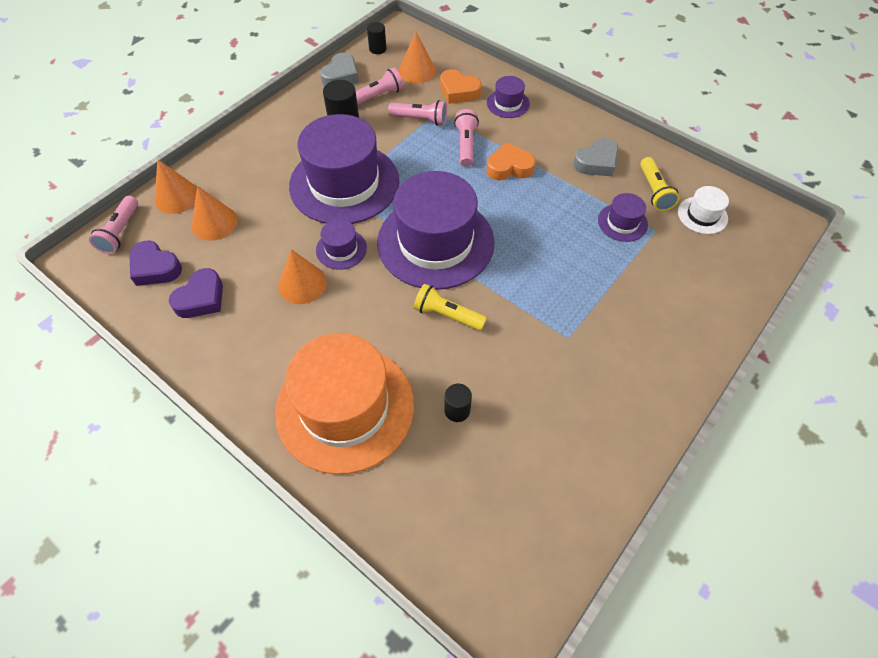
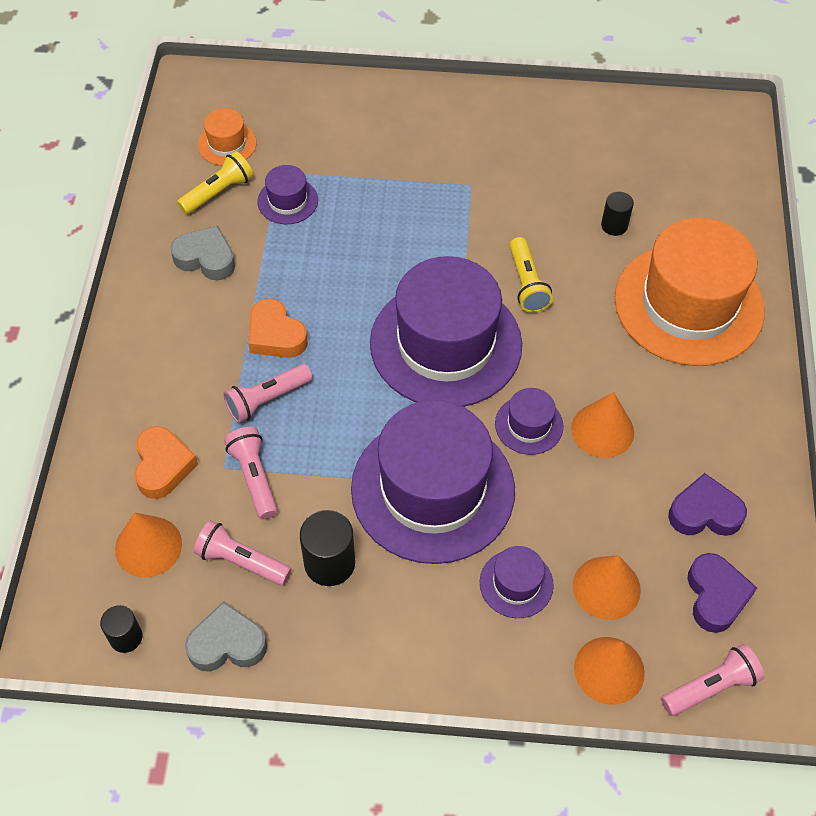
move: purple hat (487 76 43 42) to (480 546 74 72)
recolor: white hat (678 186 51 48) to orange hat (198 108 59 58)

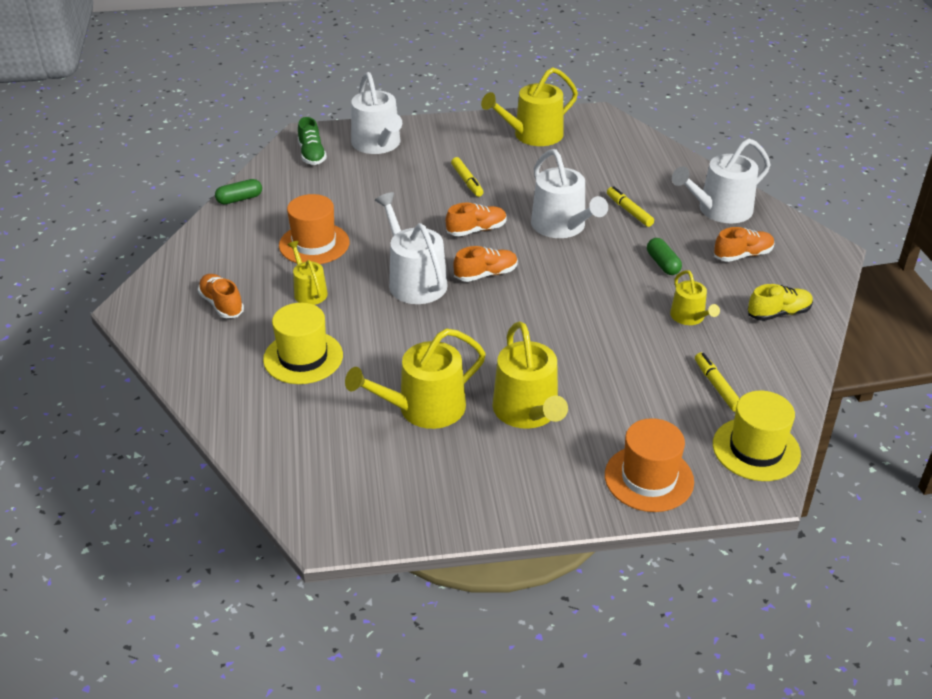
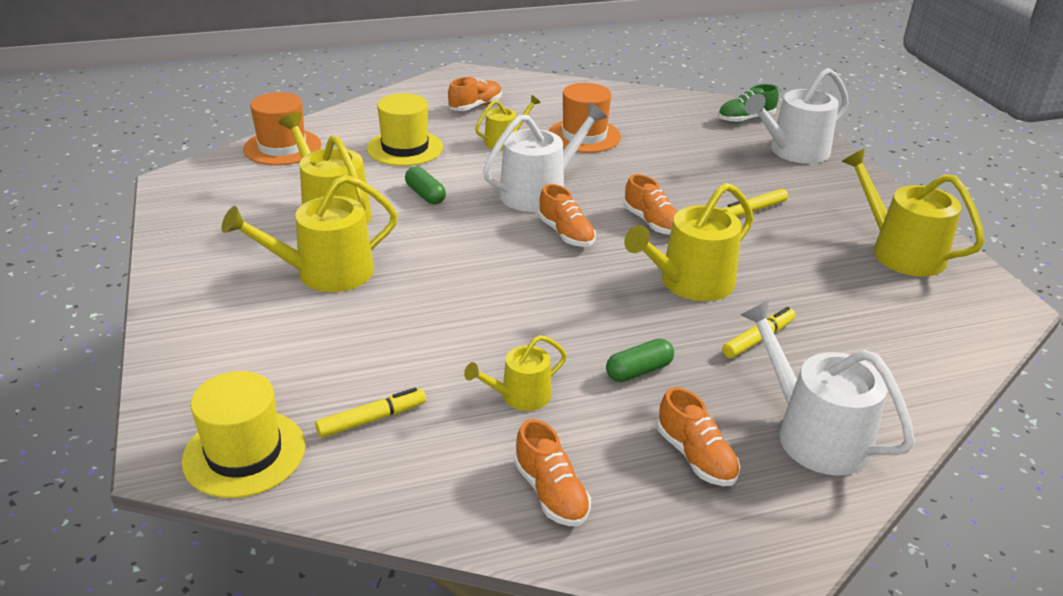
move: green capsule (215 179 47 25) to (405 166 41 38); orange hat (605 418 89 94) to (243 92 78 73)
recolor: white watering can (531 149 77 89) to yellow watering can (624 183 130 118); yellow shoe (748 284 65 37) to orange shoe (514 419 77 107)

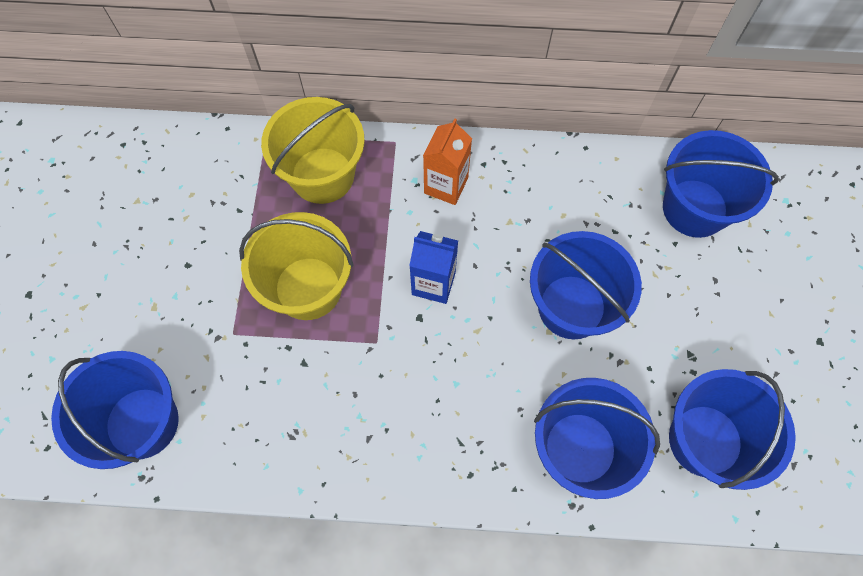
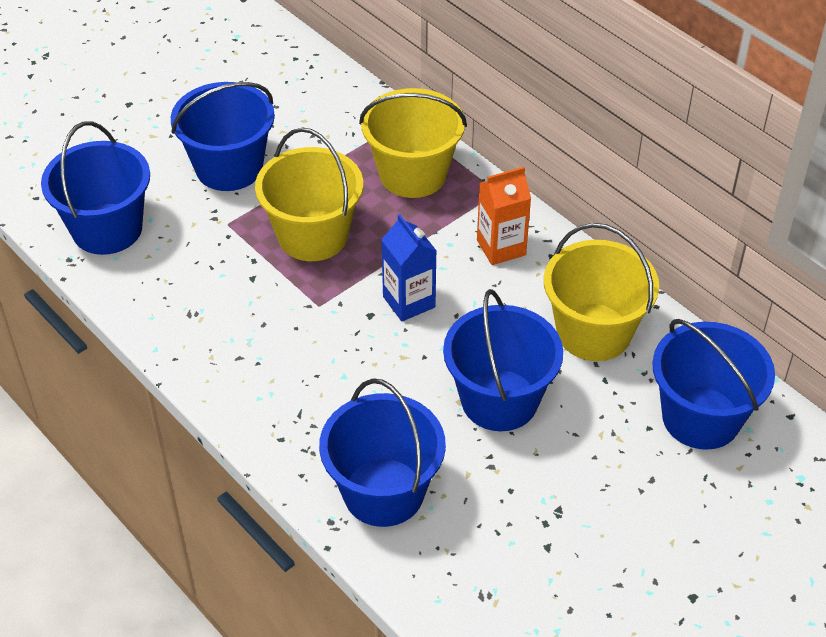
insert: yellow bucket (544 223 115 138)
move: blue bucket (669 369 127 121) to (171 82 104 109)

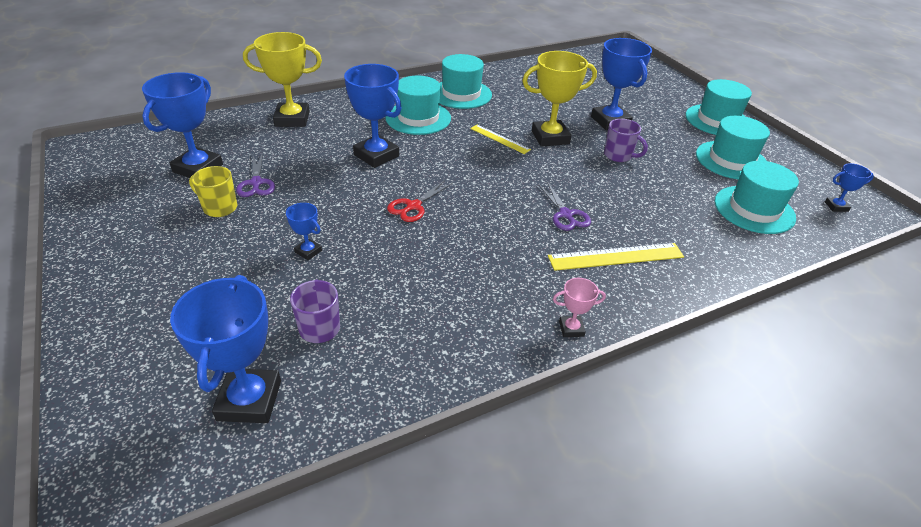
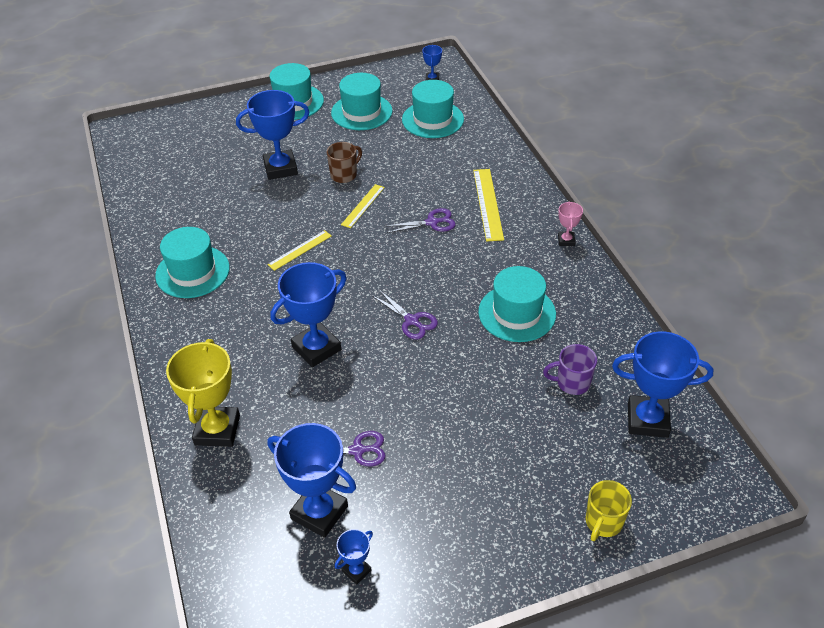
delete: yellow trophy (522 51 75 96)
insert: yellow ruler (341 184 44 44)
move: yellow mug (189 166 48 51) to (586 480 46 61); blue trophy (286 203 36 57) to (335 529 38 56); turquoise hat (385 75 66 60) to (478 266 78 76)
recolor: red scissors (387 180 66 42) to purple scissors (372 290 66 49); purple mug (604 119 44 43) to brown mug (327 142 35 41)

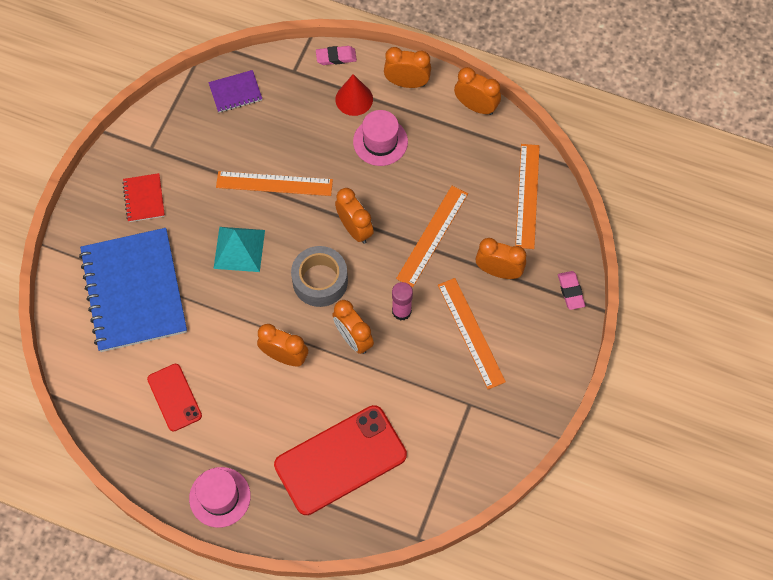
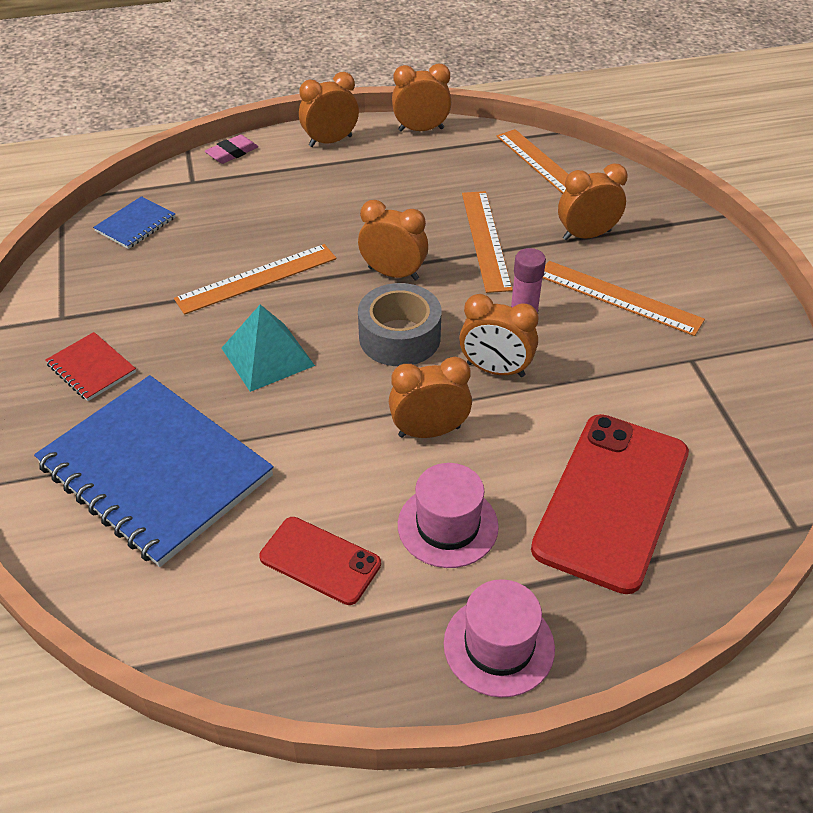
delete: red cone (335 74 38 42); pink eraser (558 271 27 39)
move: pink hat (353 110 55 56) to (398 463 101 105)
recolor: purple notebook (208 70 54 43) to blue notebook (93 196 82 53)

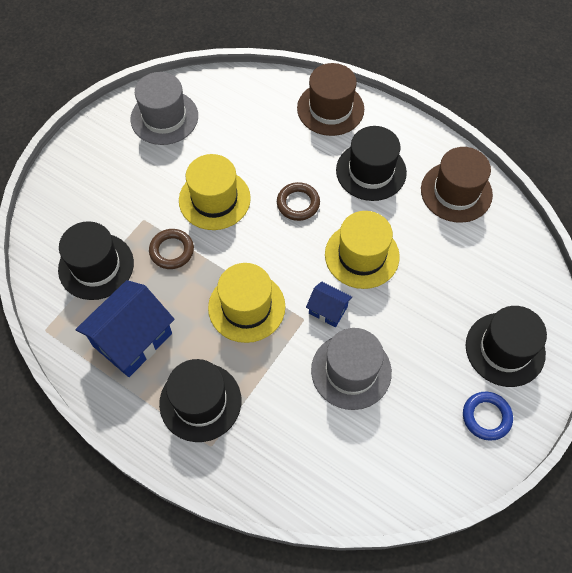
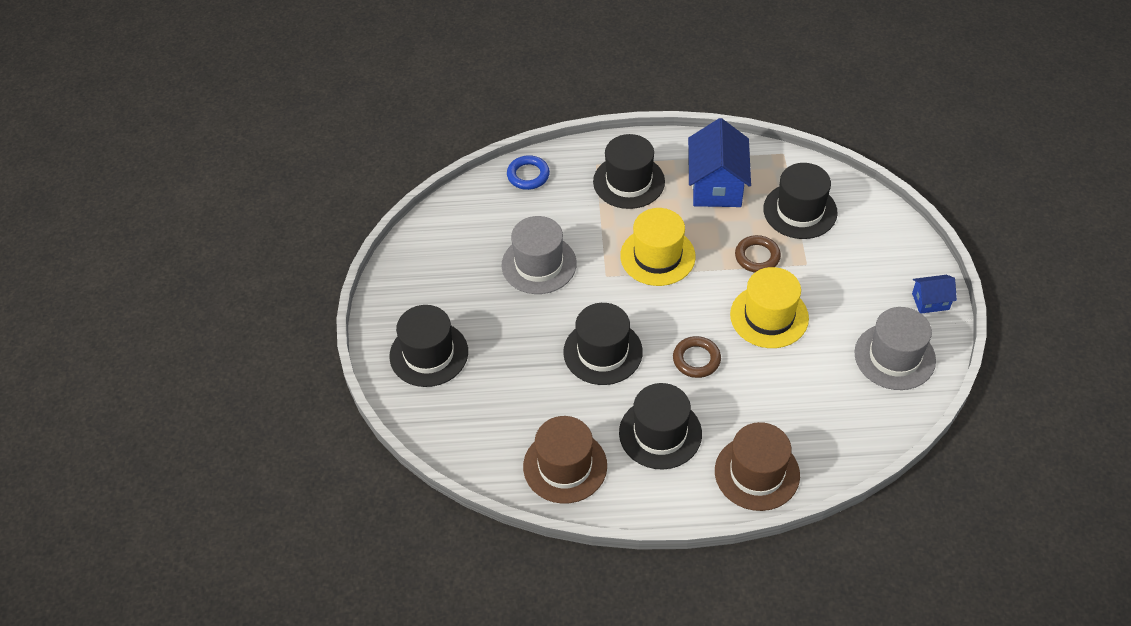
move: blue house (306 282 46 45) to (912 275 45 39); blue ring (463 392 50 49) to (507 155 43 35)
recolor: yellow hat (325 211 75 78) to black hat (563 303 80 82)

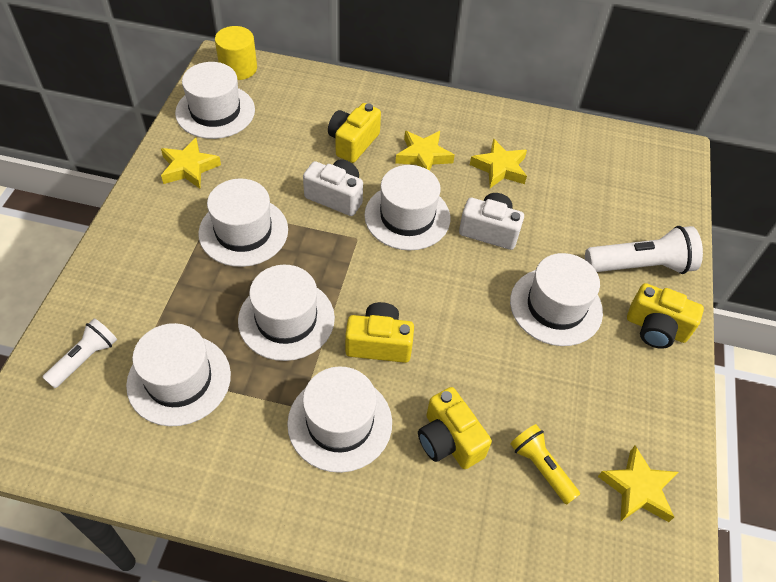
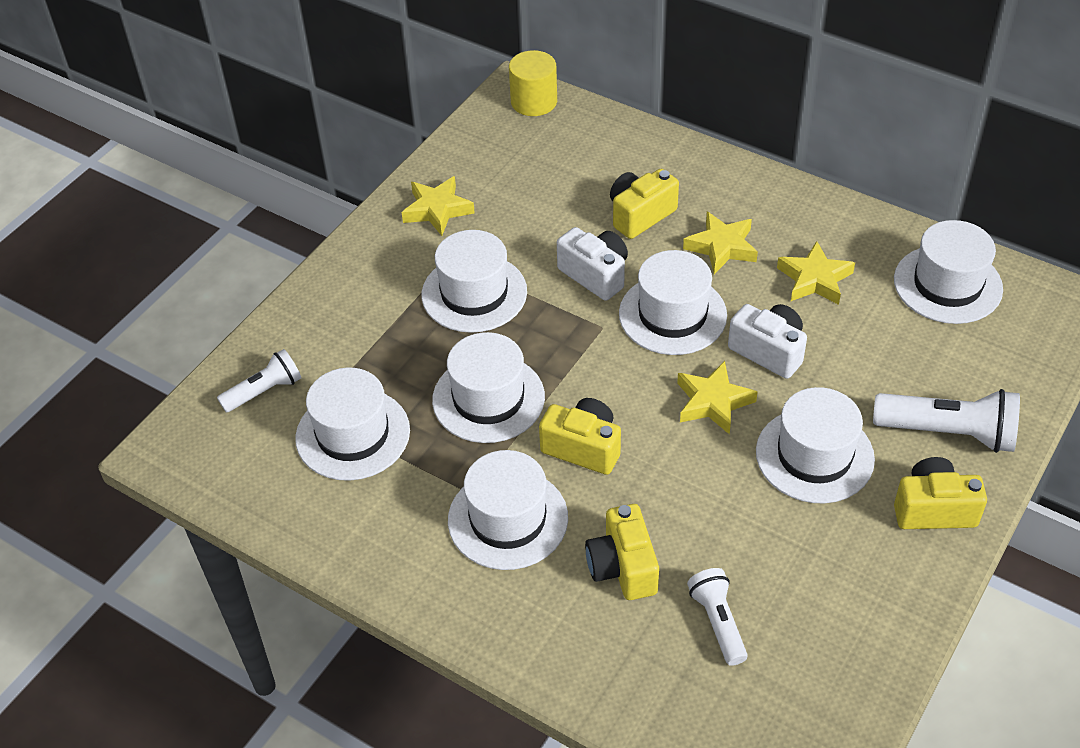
move: white hat (175 62 80 77) to (894 220 109 104); yellow star (598 446 80 76) to (677 361 81 74)
recolor: yellow flashlight (510 424 70 81) to white flashlight (687 568 61 98)
rotate: yellow camera (627 283 77 66) = (894 457 93 72) 135 degrees clockwise

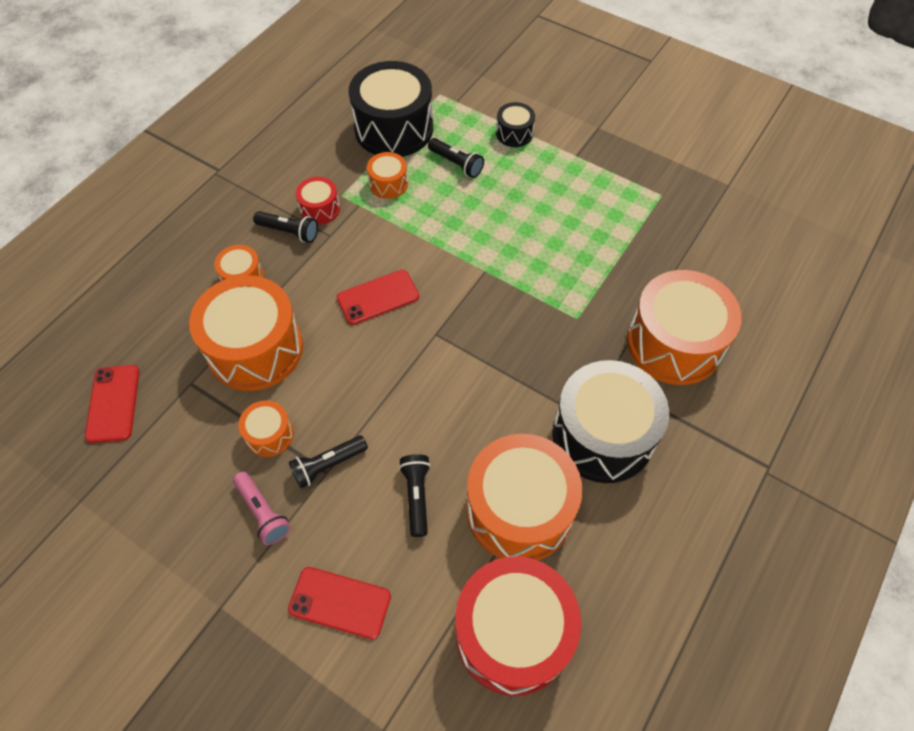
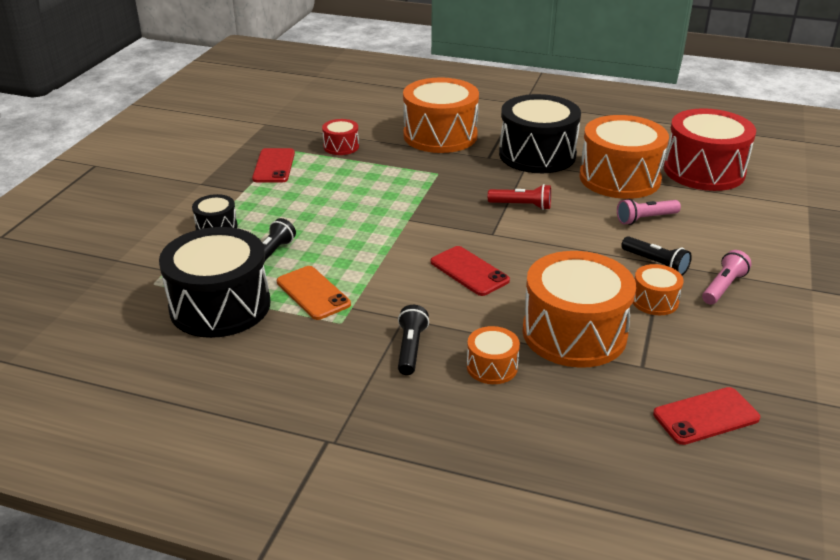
insert: red flashlight (488 184 63 26)
move: red phone (288 567 103 72) to (252 148 43 35); red drum (296 177 44 48) to (322 119 37 36)
replace: orange drum (367 152 41 47) to orange phone (277 266 74 54)
recolor: black flashlight (399 454 32 83) to pink flashlight (617 199 64 26)

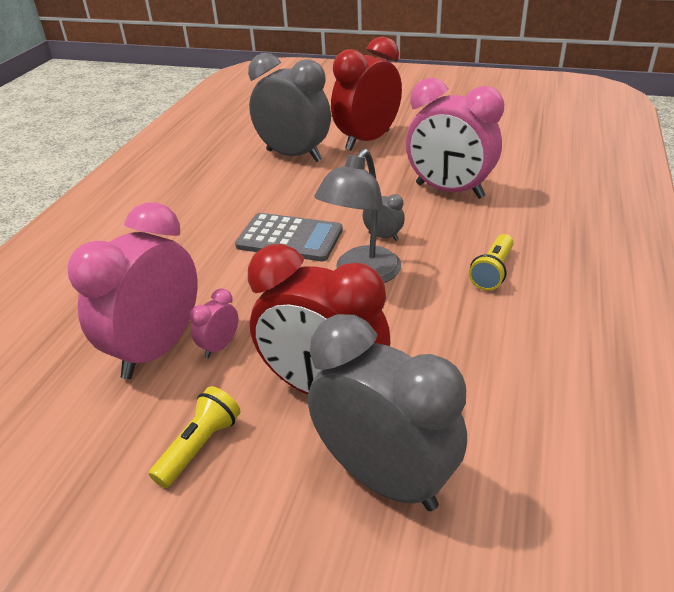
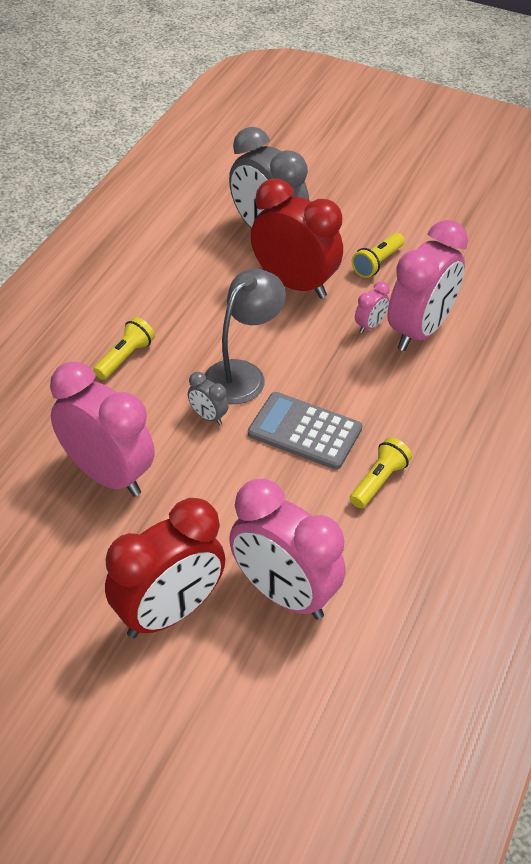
insert: yellow flashlight (350 437 62 71)
recolor: grey clock (248 53 83 109) to pink clock (229 479 117 141)

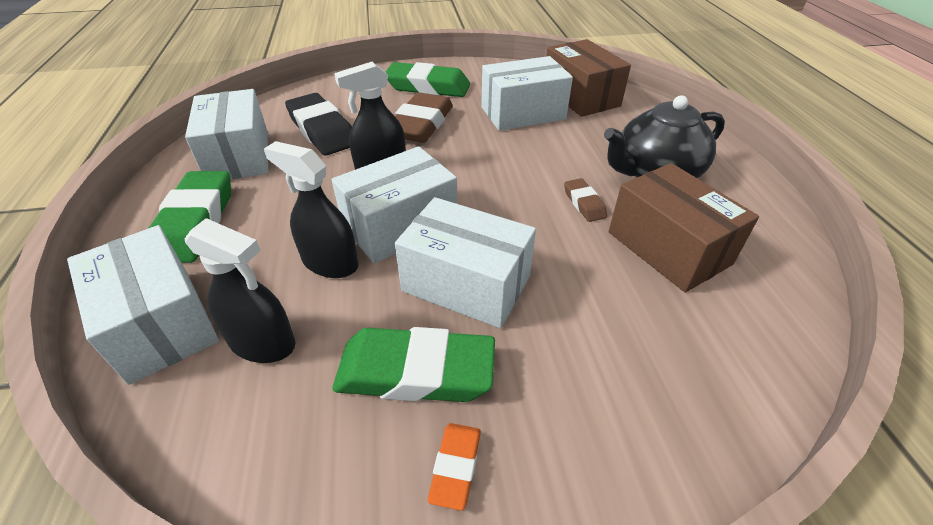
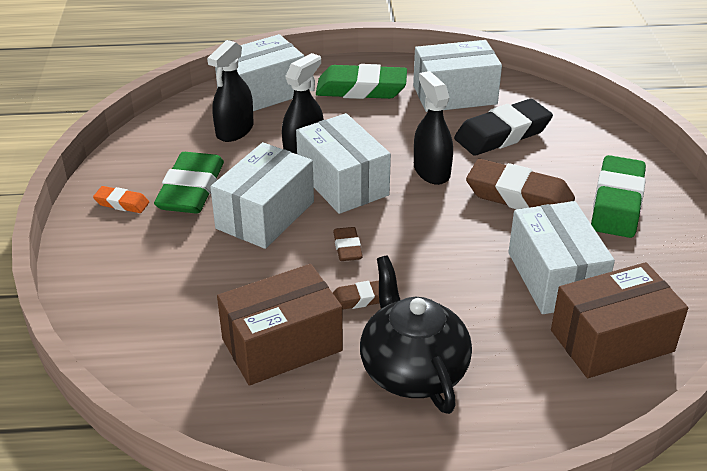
insert: brown eraser (333 227 30 34)

